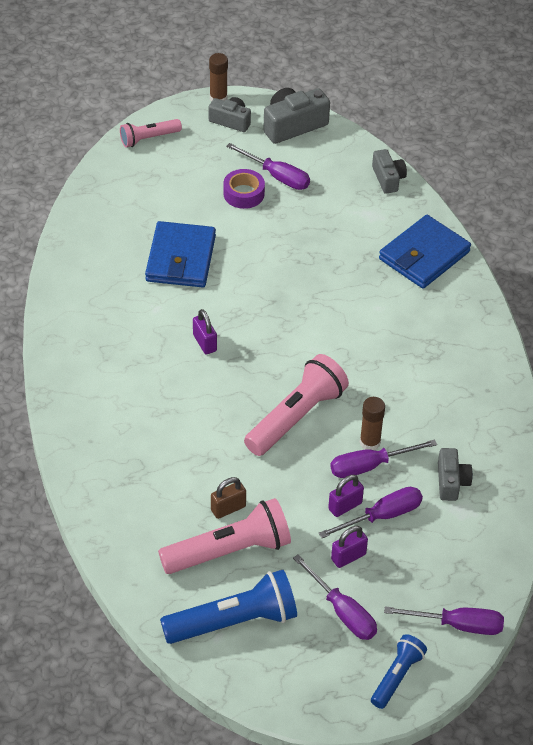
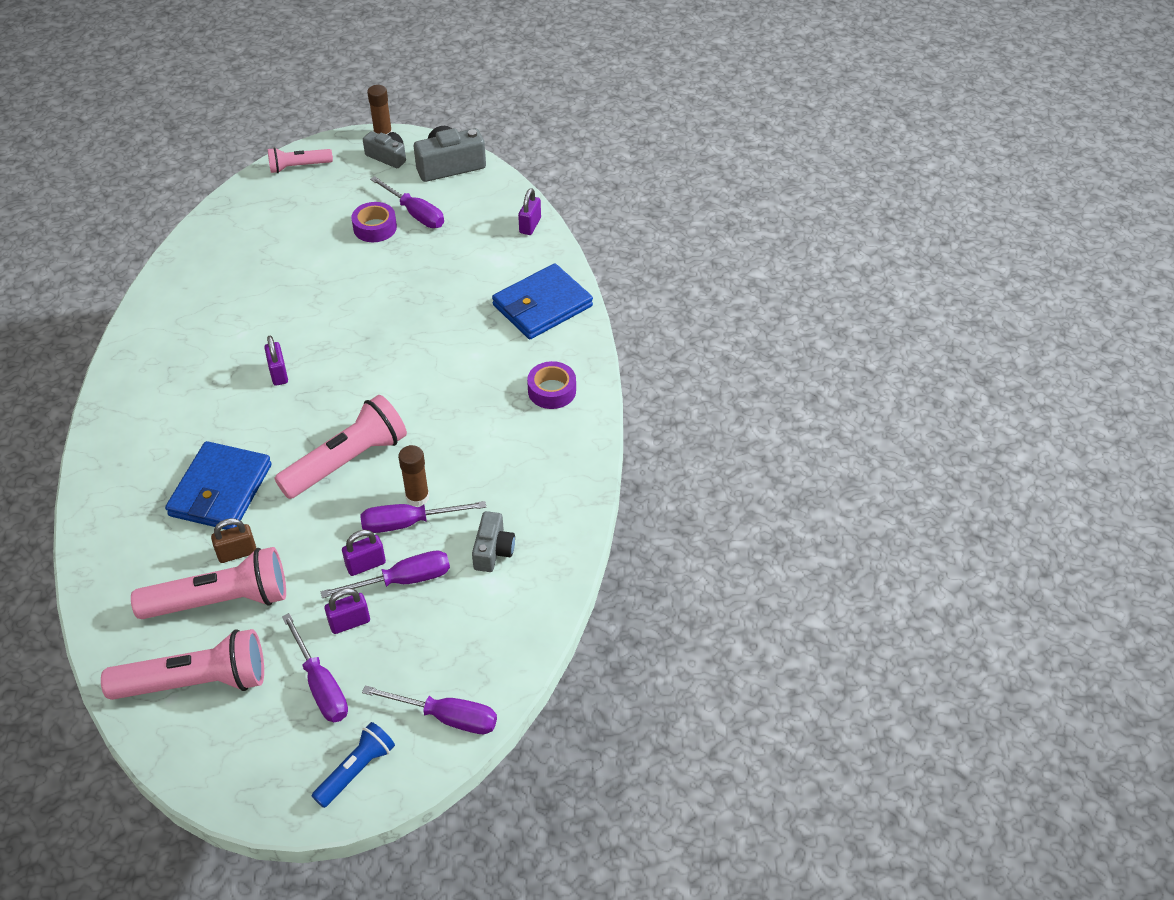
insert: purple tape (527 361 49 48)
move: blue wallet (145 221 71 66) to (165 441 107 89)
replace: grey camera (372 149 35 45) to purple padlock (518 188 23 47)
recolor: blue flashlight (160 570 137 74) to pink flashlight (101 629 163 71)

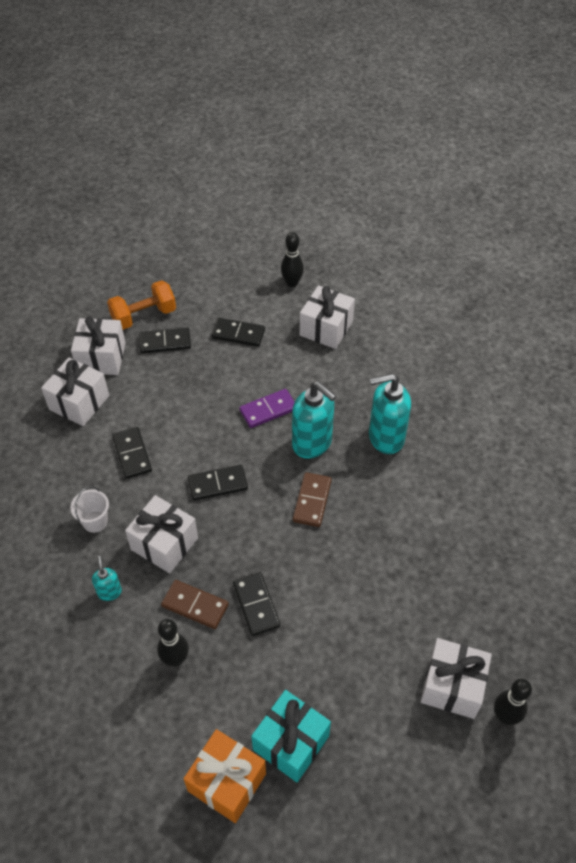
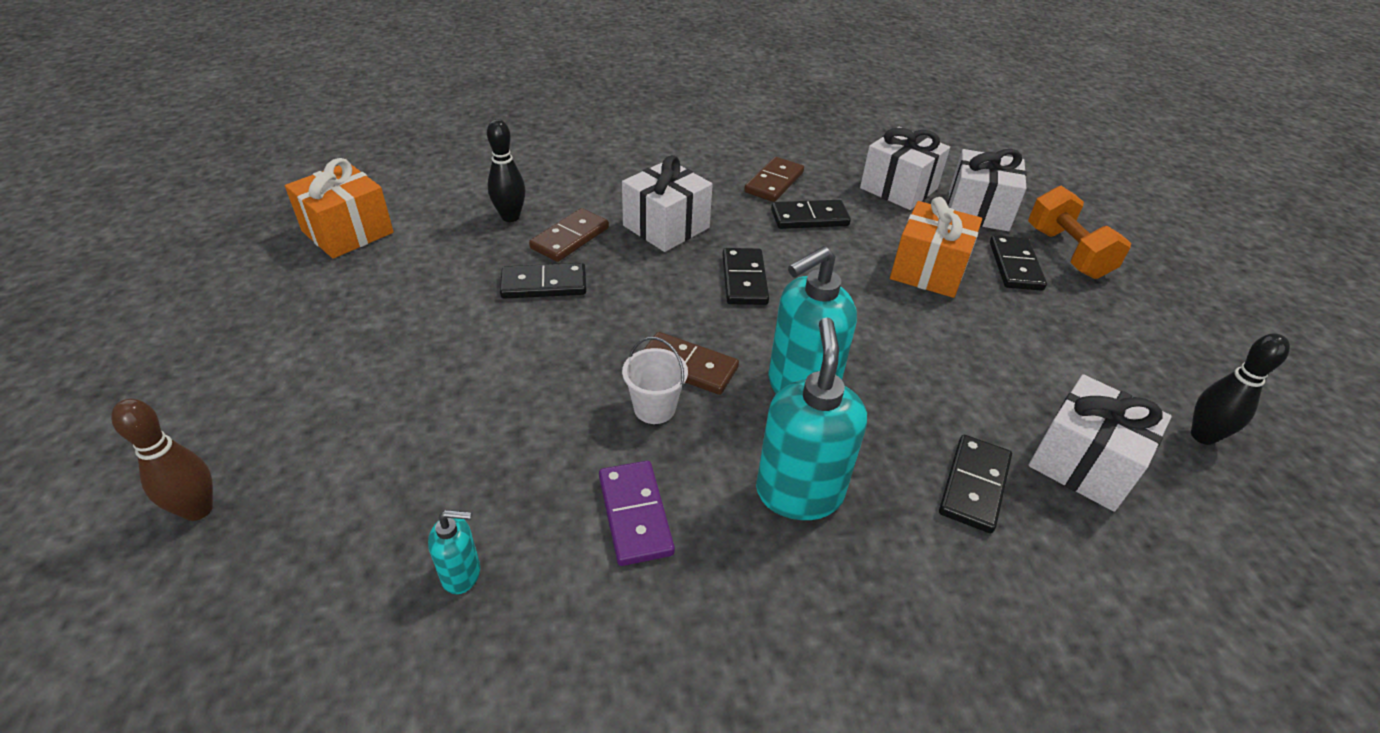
delete: turquoise gift (251 690 80 92); white gift (420 638 72 81)
insert: brown domino (744 157 60 45); orange gift (890 197 92 101)
move: white bucket (70 486 39 47) to (622 337 66 87); turquoise soap dispenser (92 556 30 45) to (428 510 52 84); black domino (211 318 54 29) to (939 435 73 98); purple domino (239 389 56 39) to (599 461 76 105)
recolor: black bowling pin (494 679 38 46) to brown bowling pin (111 399 102 122)

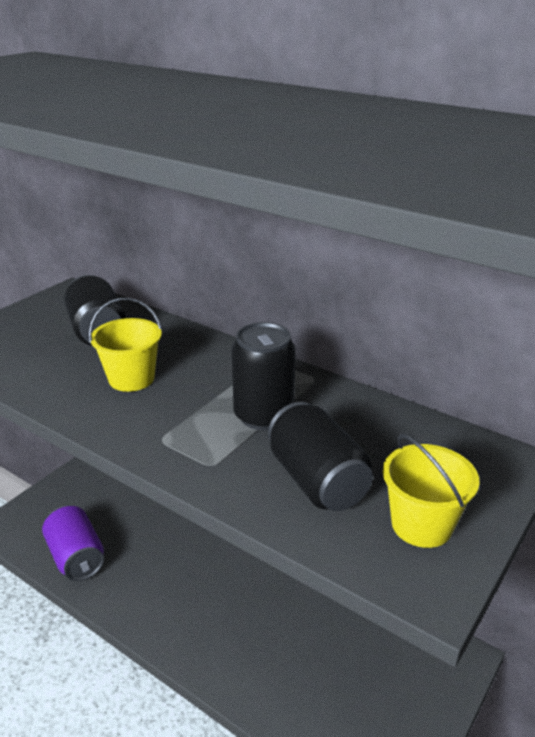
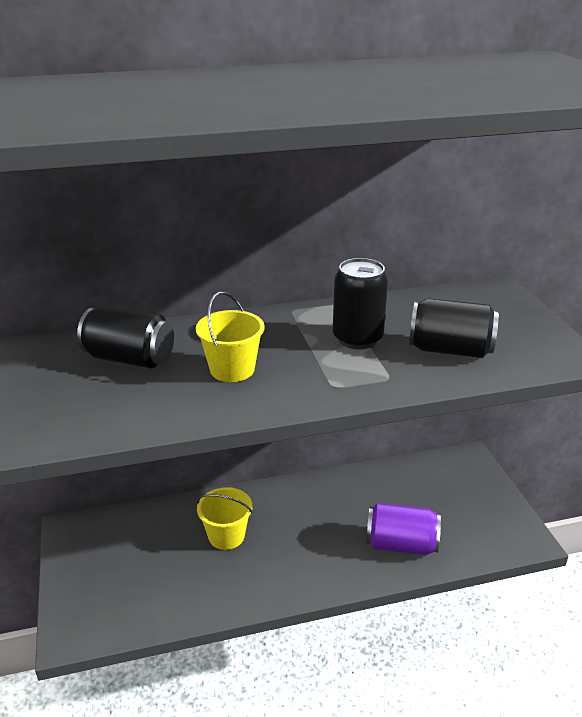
move: purple can (42 505 62 76) to (366 503 75 52); yellow bucket (382 434 98 114) to (197 487 56 63)

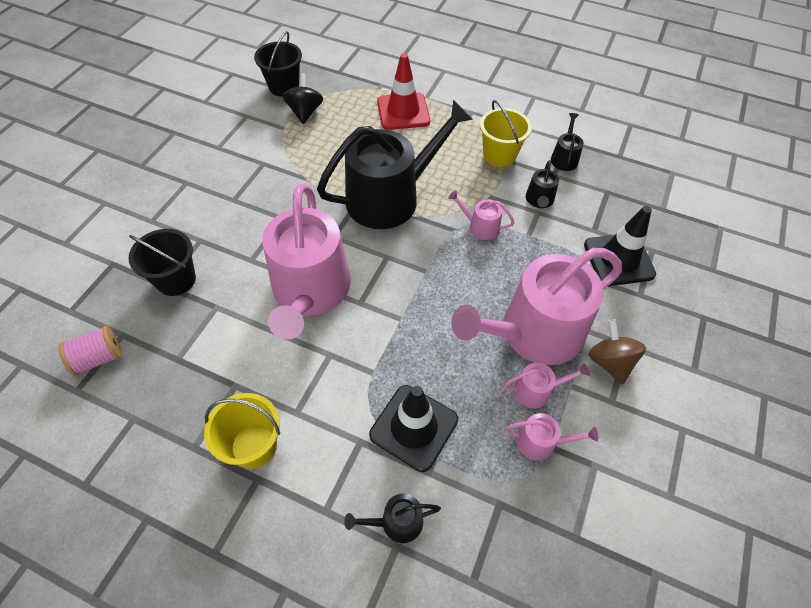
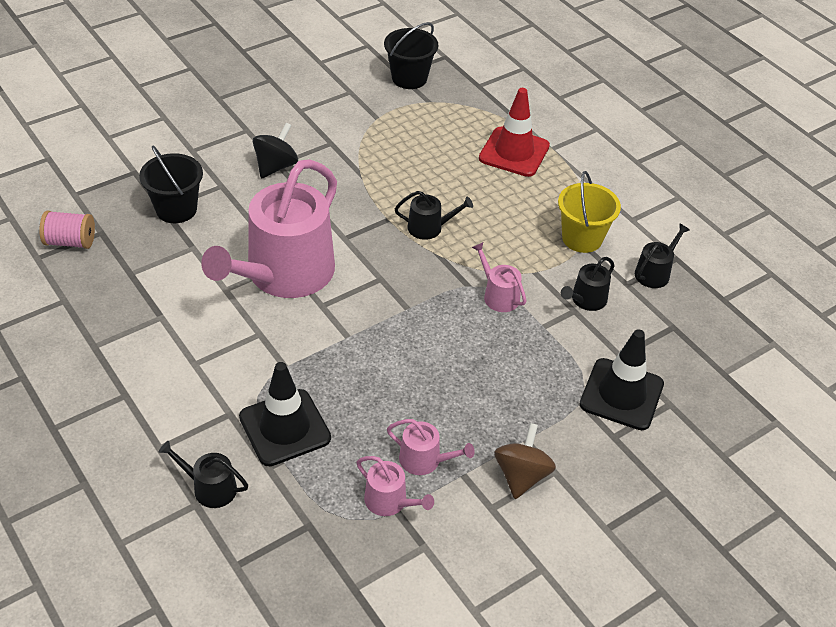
delete: yellow bucket (204 393 76 76); pink watering can (452 248 170 117)
move: black spinning top (282 73 41 51) to (253 123 45 55)
resize: black watering can (317 100 156 129) = (395 191 78 49) x0.41

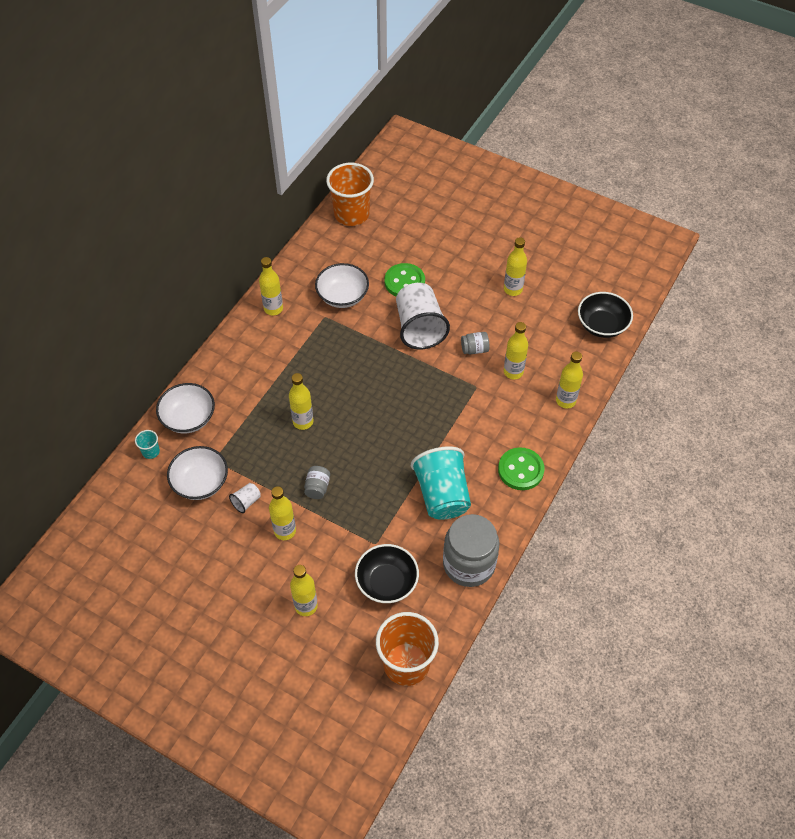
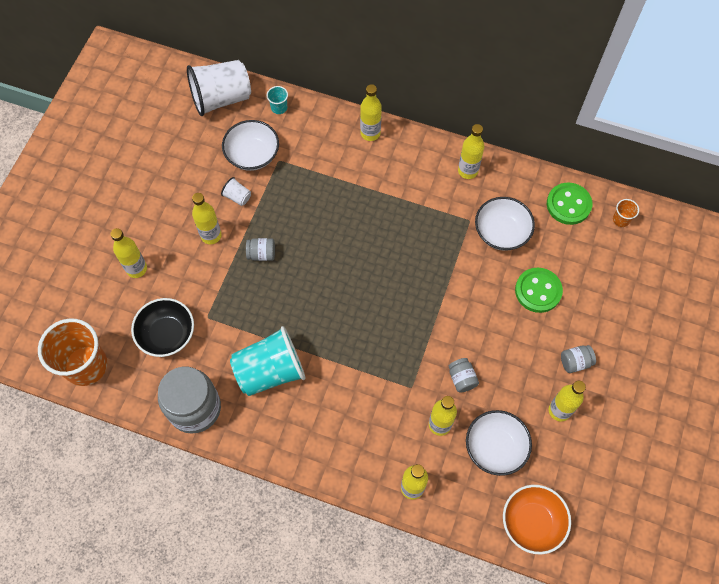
insert: grey jar (561 345 35 28)
move: white bowl (156 383 59 51) to (466 410 66 66); yellow bottle (289 373 24 57) to (360 84 22 57); white cup (396 283 54 66) to (187 60 64 56); green button (498 447 46 43) to (547 182 45 43)
recolor: black bowl (578 292 55 46) to orange bowl (503 485 68 70)
resize: orange cup (326 163 48 63) = (613 199 26 28) x0.42

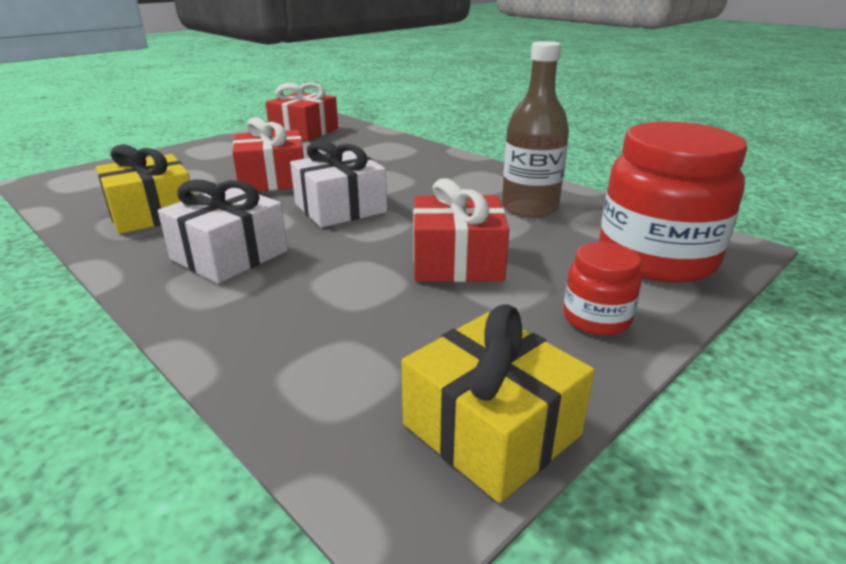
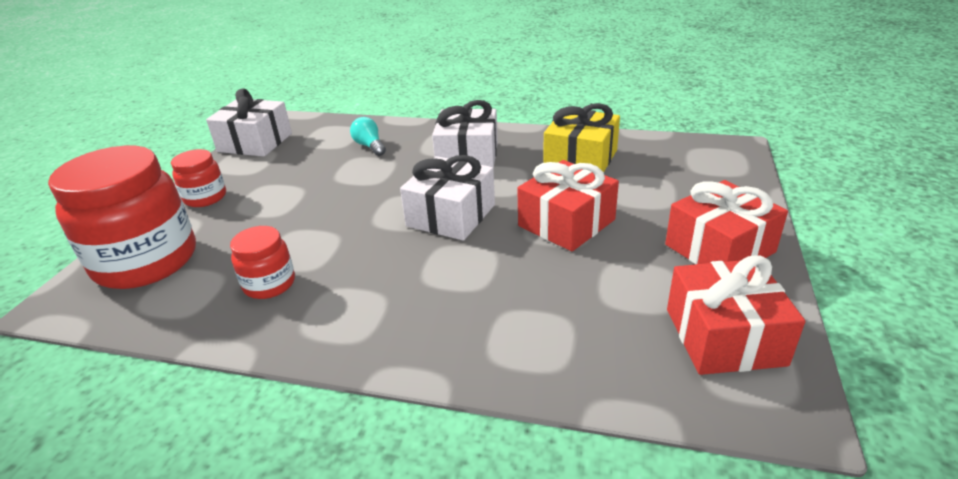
insert: turquoise light bulb (350 117 36 39)
move: red gift (413 178 96 104) to (665 180 123 84)
replace: brown bottle (502 41 67 177) to red jar (230 226 65 73)
recolor: yellow gift (402 305 192 198) to white gift (206 88 86 69)

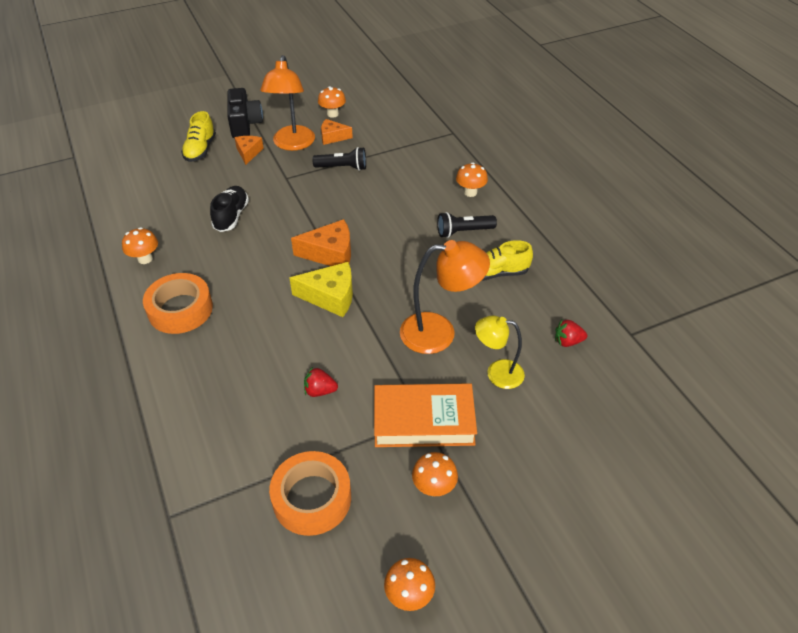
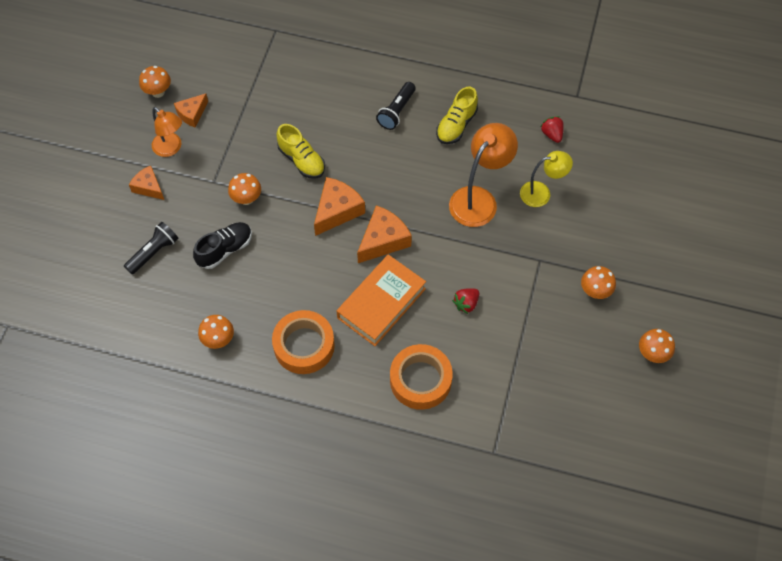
delete: black camera (227 88 36 50)
move: yellow shoe (181 111 35 51) to (276 124 49 55); orange tape (269 451 82 85) to (390 344 63 66); black flashlight (312 147 54 24) to (124 222 54 53); orange book (374 383 103 64) to (337 254 89 92); orange mushroom (456 163 32 34) to (228 173 33 32)
recolor: yellow cheese (289 262 64 55) to orange cheese (357 205 55 58)
rotate: black shoe (210 186 39 46) = (193 222 59 47) 90 degrees clockwise; yellow lamp (475 315 50 74) = (520 151 53 56) 150 degrees counterclockwise; red strawberry (555 320 32 27) = (540 116 24 27) 120 degrees clockwise
resize: orange lamp (260 55 55 96) = (152 107 30 50) x0.64

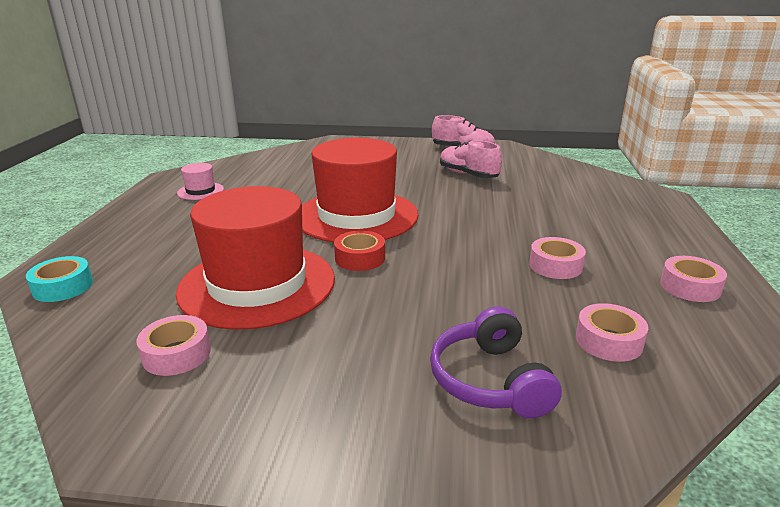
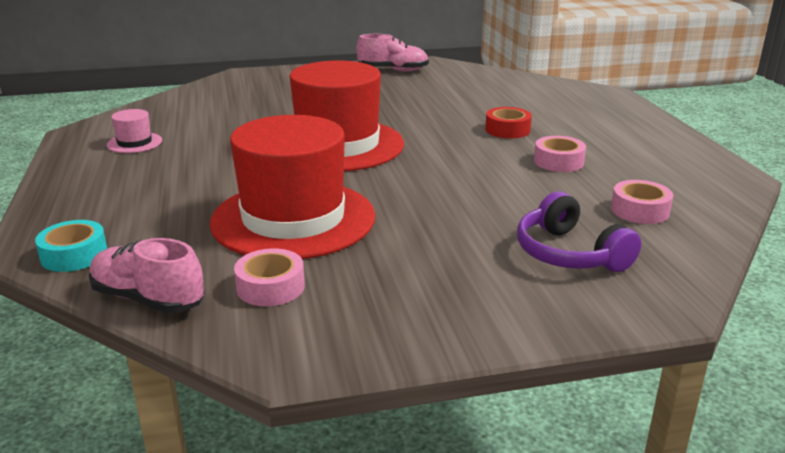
delete: pink tape (660 256 67 46)
move: red tape (334 231 51 40) to (485 107 47 31); pink shoe (440 140 62 38) to (89 238 116 75)

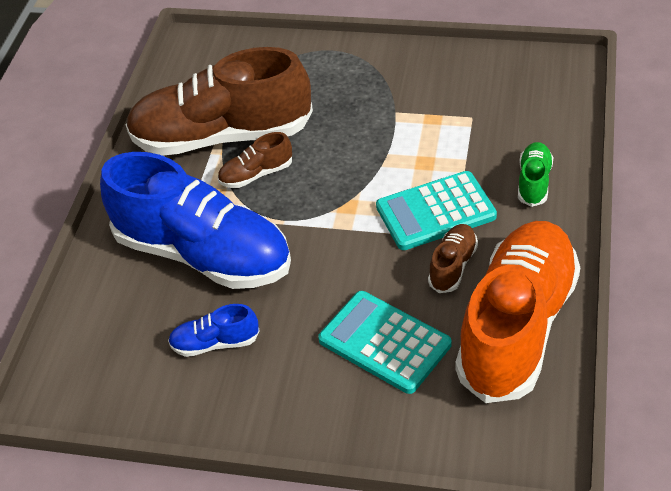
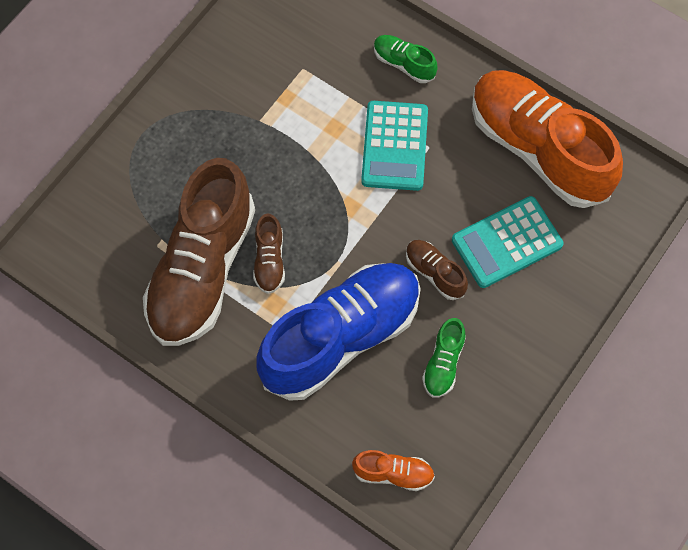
insert: orange shoe (352 450 83 41)
move: brown shoe (428 224 50 69) to (406 240 62 60)
recolor: blue shoe (168 304 92 53) to green shoe (422 318 44 80)

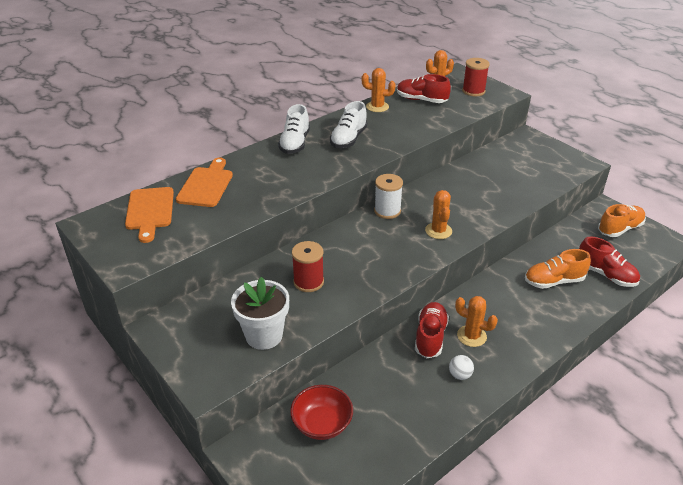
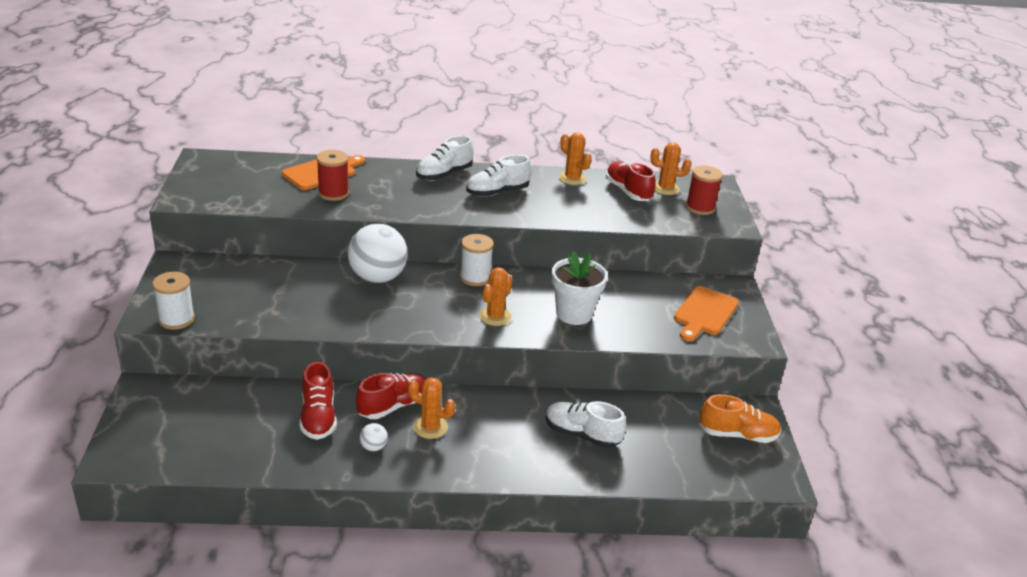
delete: red bowl (290 385 63 55)
insert: white spool (152 272 43 58); white ball (348 224 60 59)
move: orange cutting board (125 187 49 56) to (674 286 65 56); white flower pot (231 277 58 73) to (552 251 56 74); red spool (292 241 32 51) to (317 150 32 51); red shoe (579 236 61 51) to (300 362 37 78)
recolor: orange shoe (525 249 66 40) to white shoe (546 401 80 47)
rotate: orange cactus (455 296 43 51) = (408 378 47 61) 45 degrees counterclockwise

